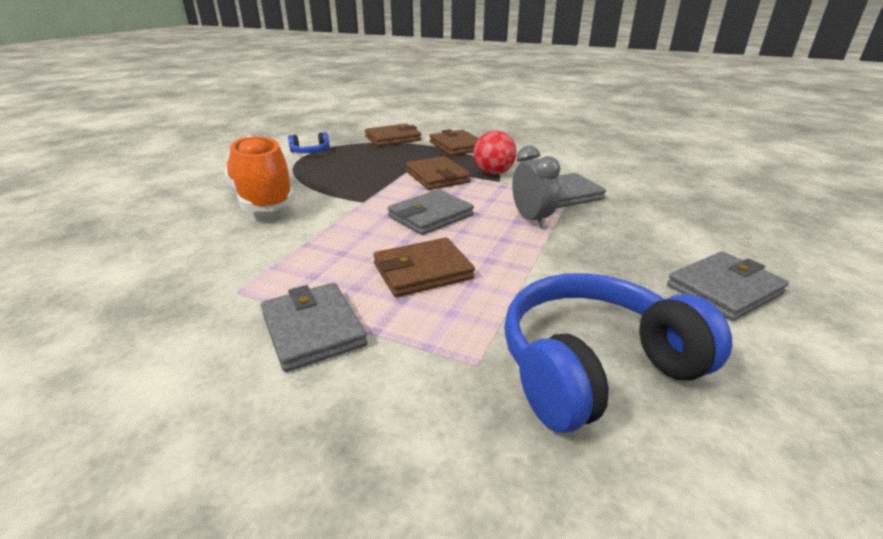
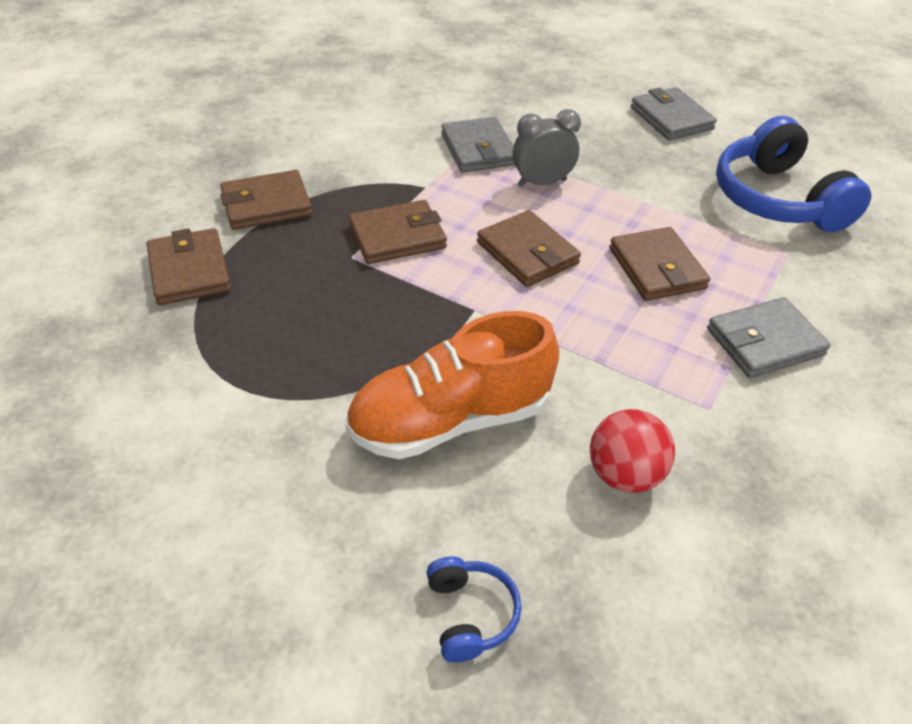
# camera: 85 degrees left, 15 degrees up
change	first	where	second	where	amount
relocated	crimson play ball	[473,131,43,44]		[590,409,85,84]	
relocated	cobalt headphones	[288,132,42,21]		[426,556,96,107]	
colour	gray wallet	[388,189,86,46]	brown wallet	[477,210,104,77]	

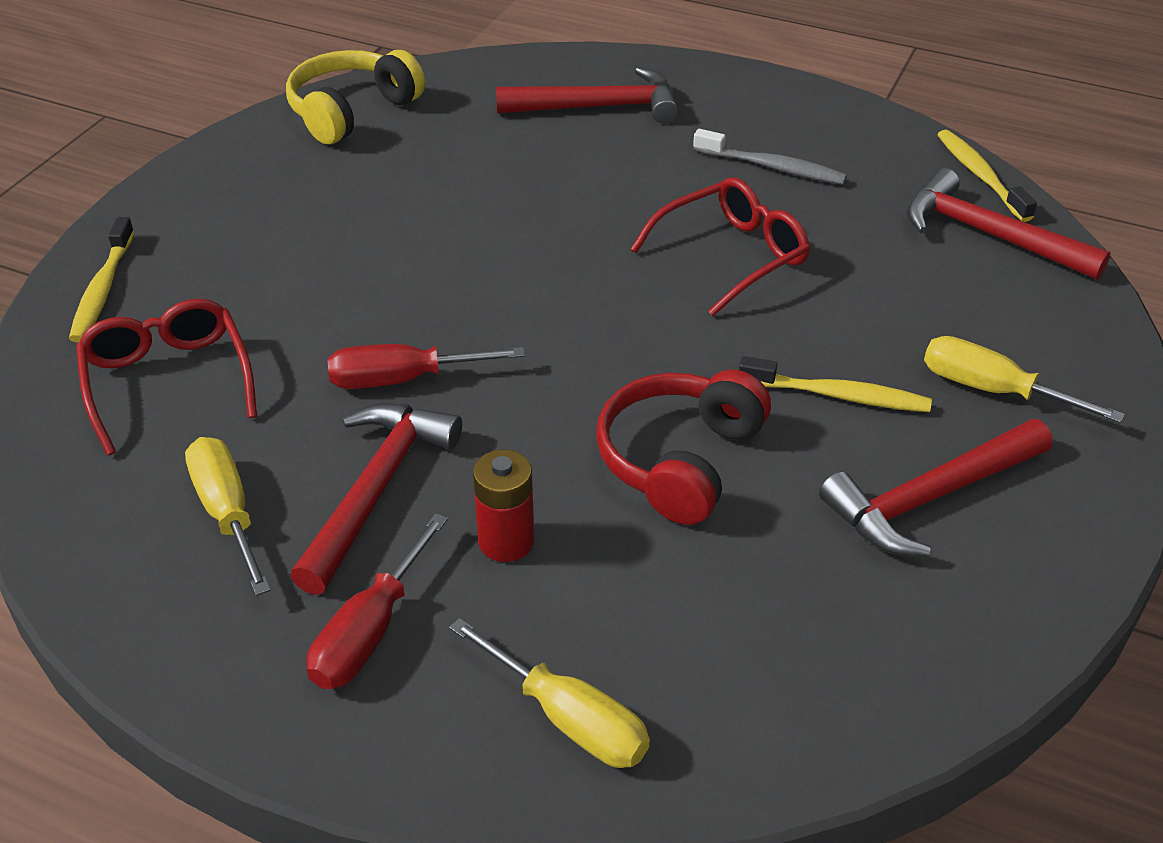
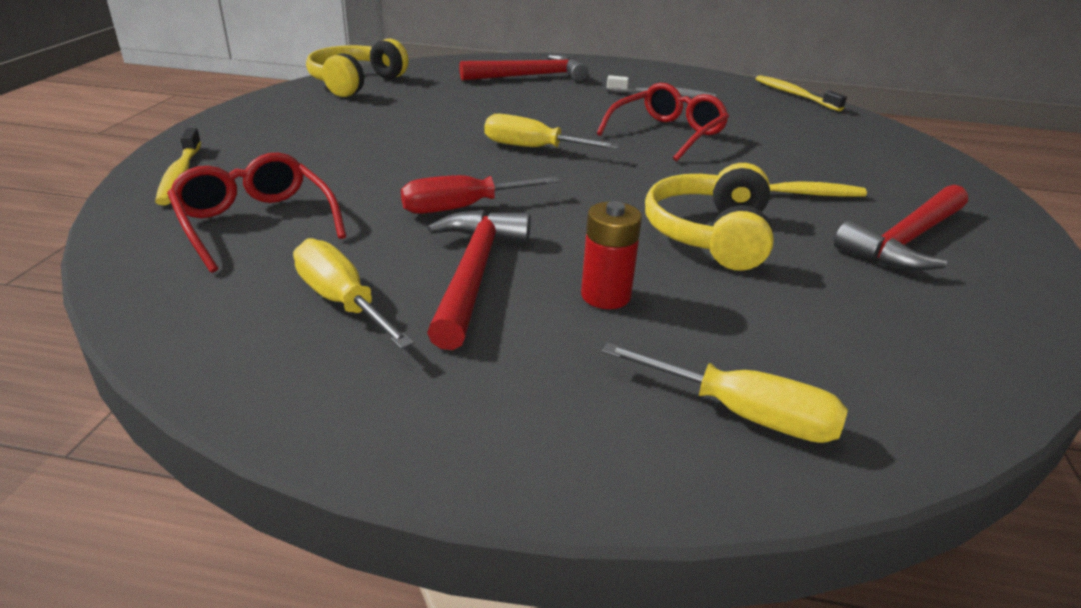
# camera: 15 degrees left, 10 degrees down
change	first	where	second	where	amount
missing	crimson hammer	[907,168,204,112]			
relocated	golden screwdriver	[924,336,201,87]		[484,114,135,35]	
colour	crimson headphones	[596,370,175,155]	golden headphones	[645,163,129,108]	
missing	crimson screwdriver	[306,513,142,176]			

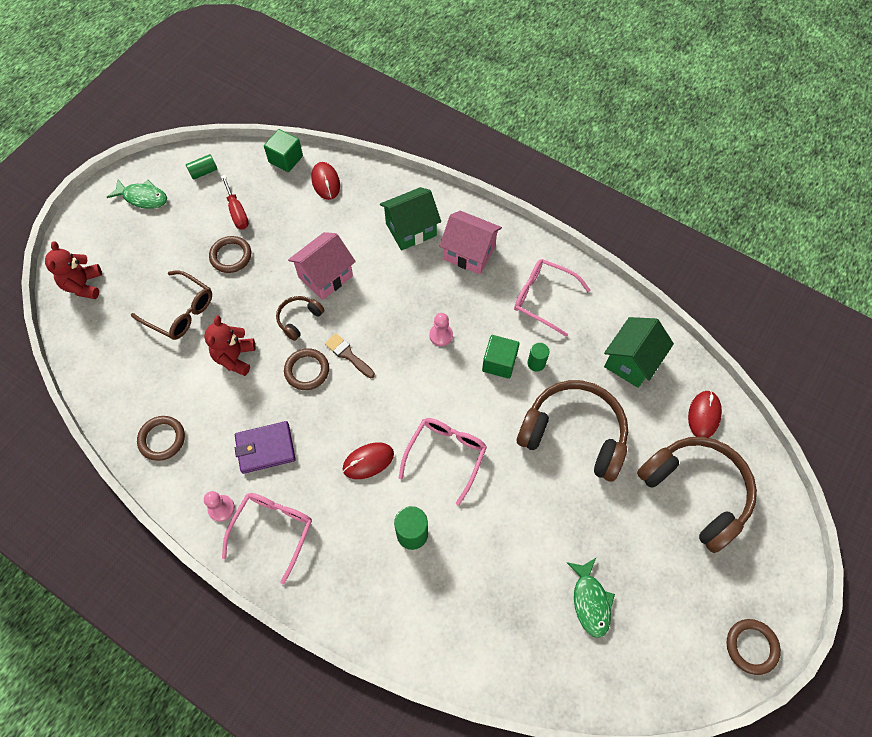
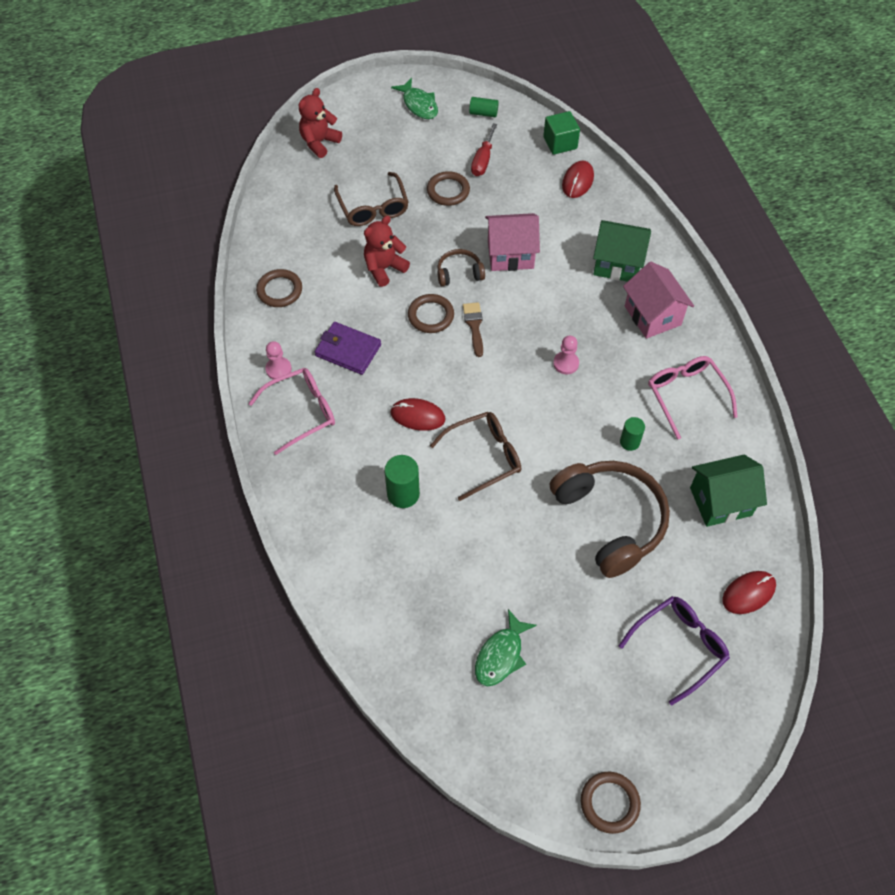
# camera: 40 degrees right, 5 degrees down
change	first	where	second	where	amount
missing	leaf-green block	[482,335,38,44]			
colour	rosy spectacles	[399,418,88,88]	brown spectacles	[430,412,91,89]	
exchanged	brown headphones	[637,437,120,116]	violet spectacles	[618,596,112,110]	

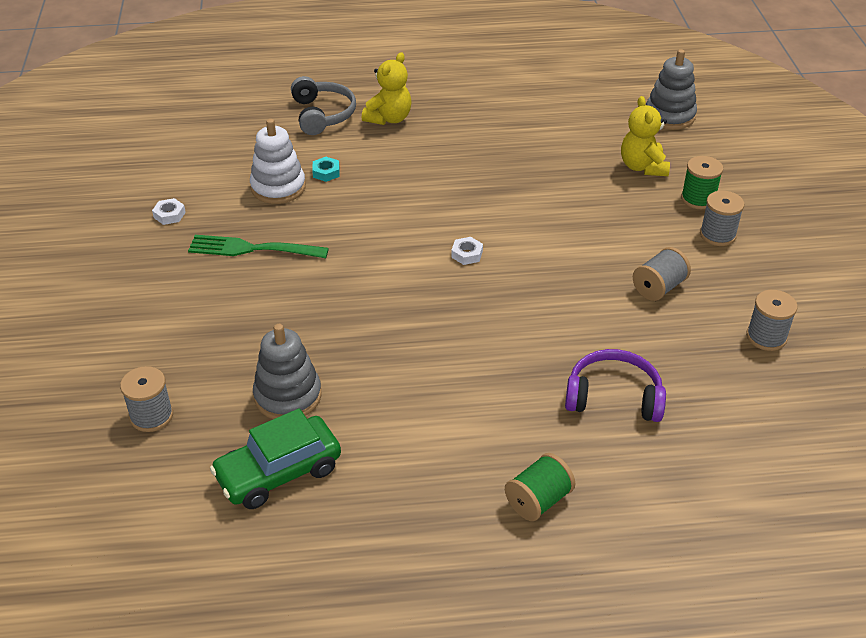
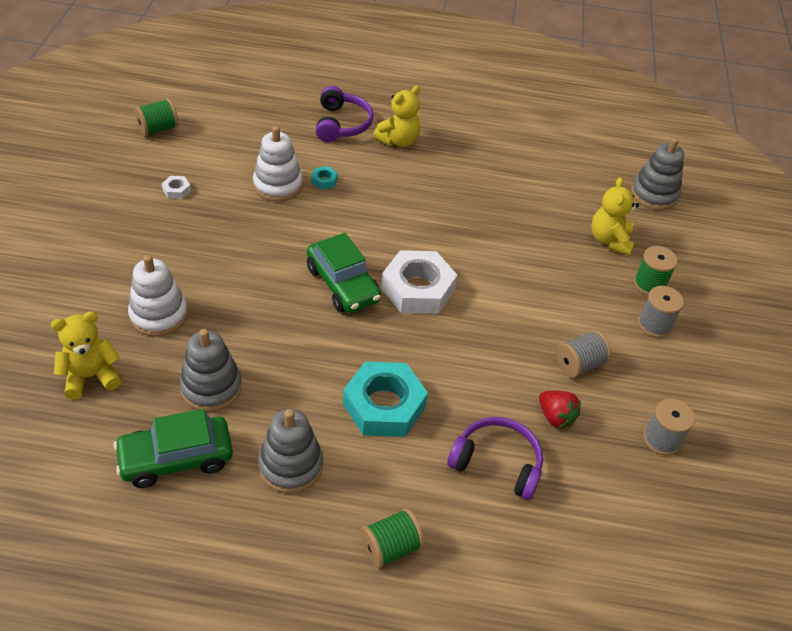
# camera: 10 degrees right, 5 degrees up
change	first	where	second	where	amount
colour	gray headphones	[291,76,65,59]	violet headphones	[316,86,57,56]	
missing	leaf-green fork	[188,235,141,23]			
size	pure white hexagon nut	[451,237,32,28]		[381,250,76,64]	x2.45
exchanged	gray spool	[120,366,53,66]	golden teddy bear	[51,311,70,88]	
appeared			leaf-green spool	[134,98,45,38]	
appeared			leaf-green automobile	[307,233,74,80]	
appeared			pure white stacking toy	[128,255,60,82]	
appeared			turquoise hexagon nut	[343,361,85,76]	
appeared			crimson strawberry	[539,391,42,37]	
appeared			gray stacking toy	[258,409,65,84]	

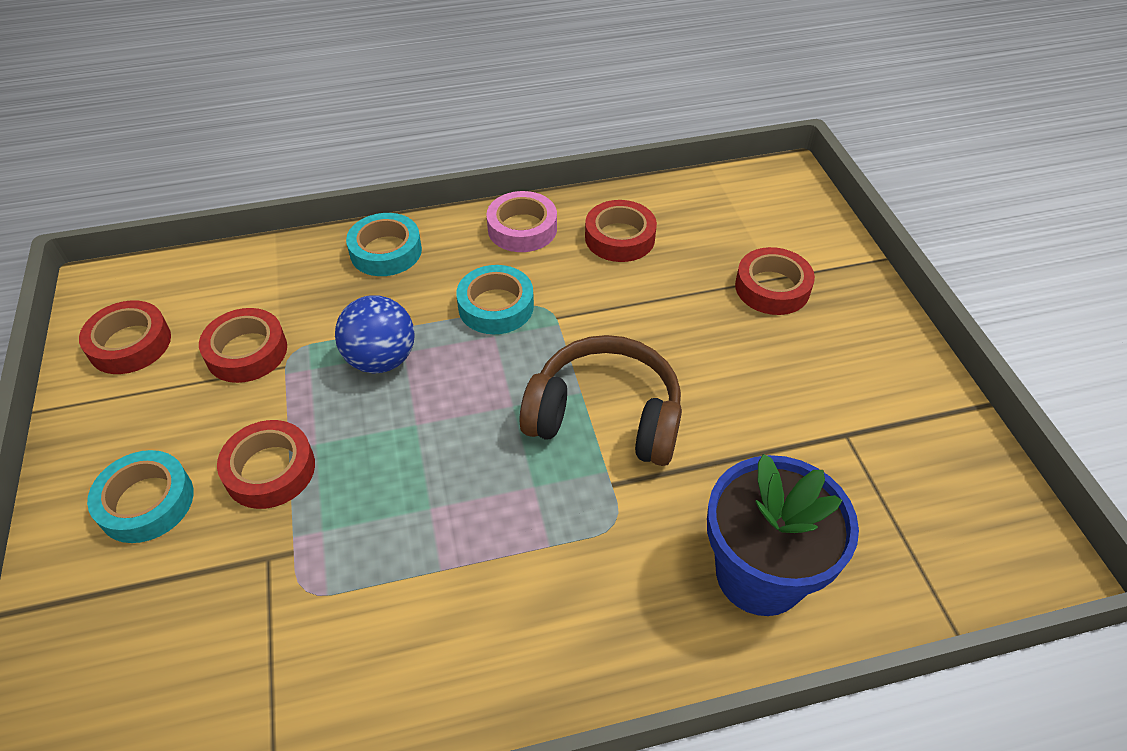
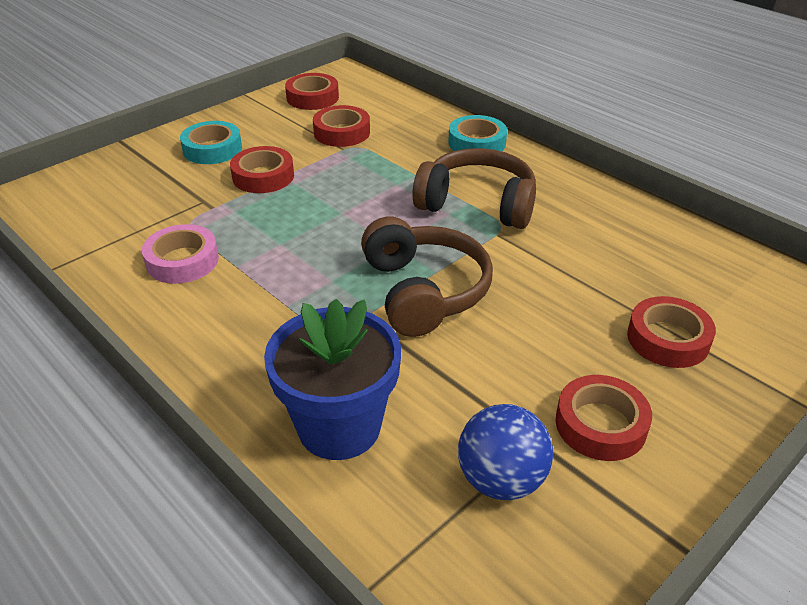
# camera: 60 degrees right, 10 degrees down
change	first	where	second	where	amount
relocated	rosy tape	[486,191,71,61]		[142,224,77,60]	
relocated	crimson tape	[585,200,72,62]		[556,375,96,86]	
exchanged	turquoise tape	[456,265,78,69]	brown headphones	[412,148,124,81]	
relocated	cobalt play ball	[335,295,80,78]		[458,404,95,96]	

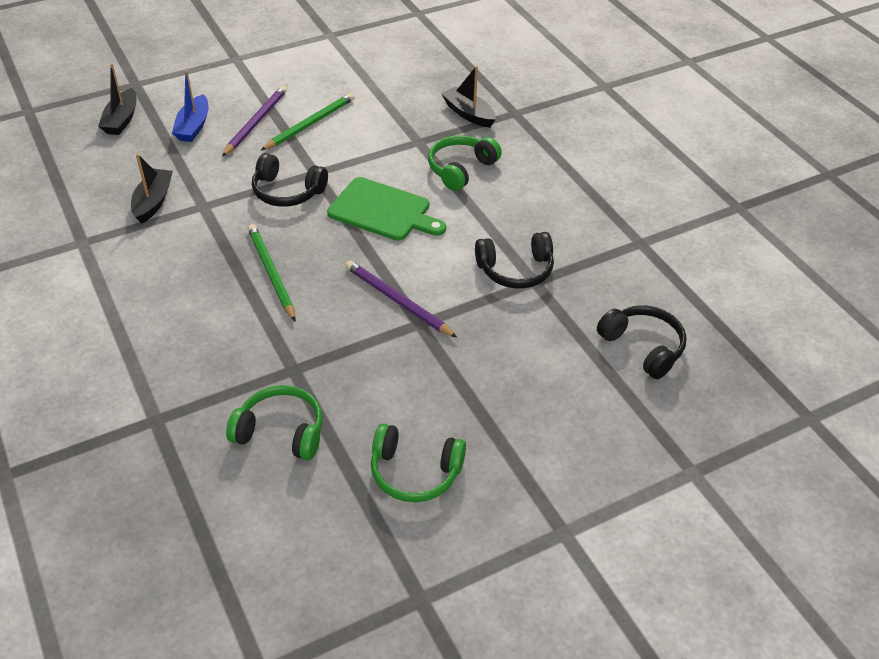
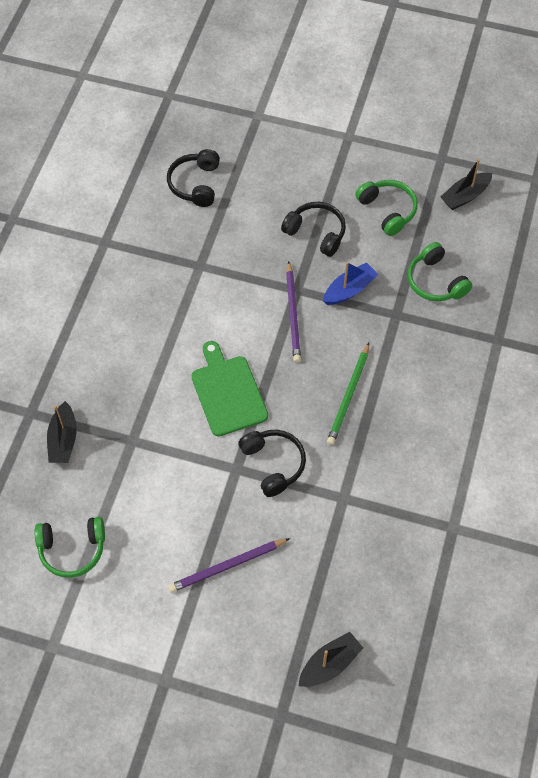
# camera: 135 degrees left, 15 degrees up
change	first	where	second	where	amount
relocated	cobalt toy boat	[172,70,37,72]		[323,262,55,43]	
missing	leaf-green lead pencil	[261,93,94,57]			
relocated	leaf-green headphones	[428,135,74,56]		[35,517,70,61]	
relocated	jet-black toy boat	[131,154,42,70]		[441,159,51,51]	
relocated	jet-black headphones	[475,232,79,57]		[281,202,65,55]	

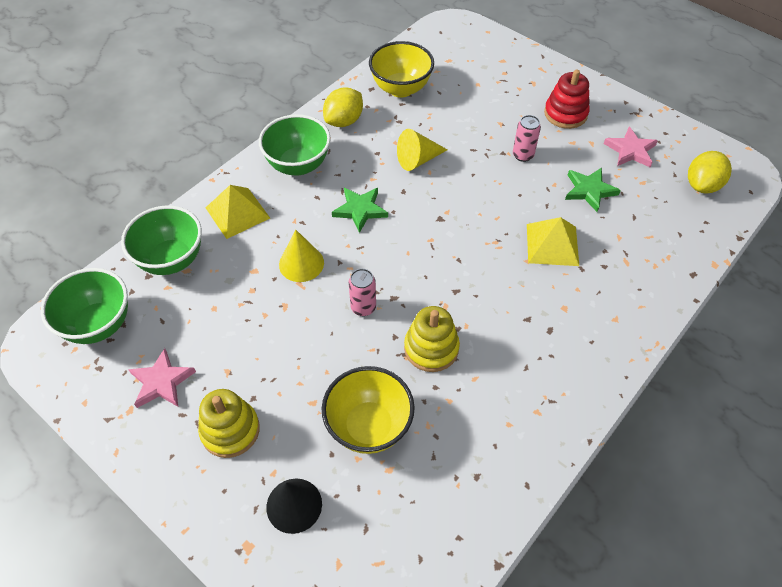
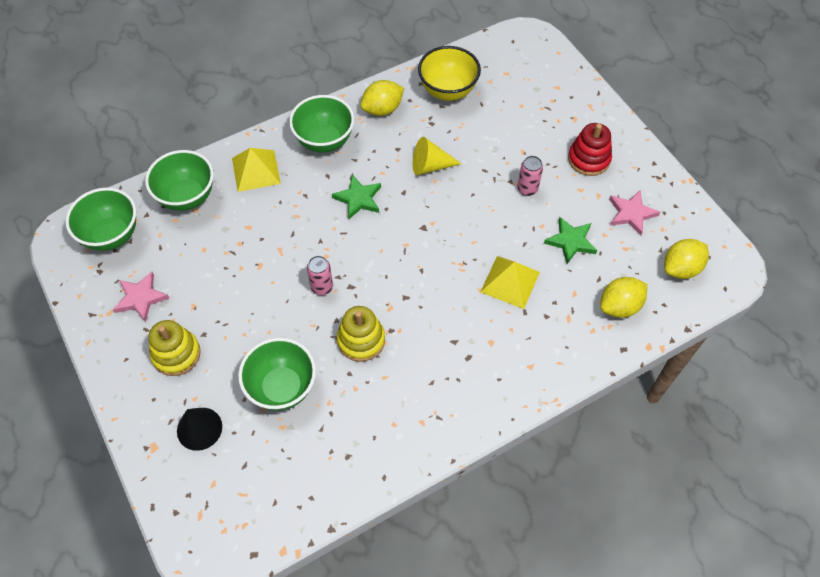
# camera: 20 degrees right, 5 degrees up
change	first	where	second	where	amount
missing	golden cone shape	[279,230,45,52]			
colour	golden deep dish	[322,366,93,88]	leaf-green deep dish	[238,338,78,73]	
appeared			golden toy lemon	[600,277,47,41]	

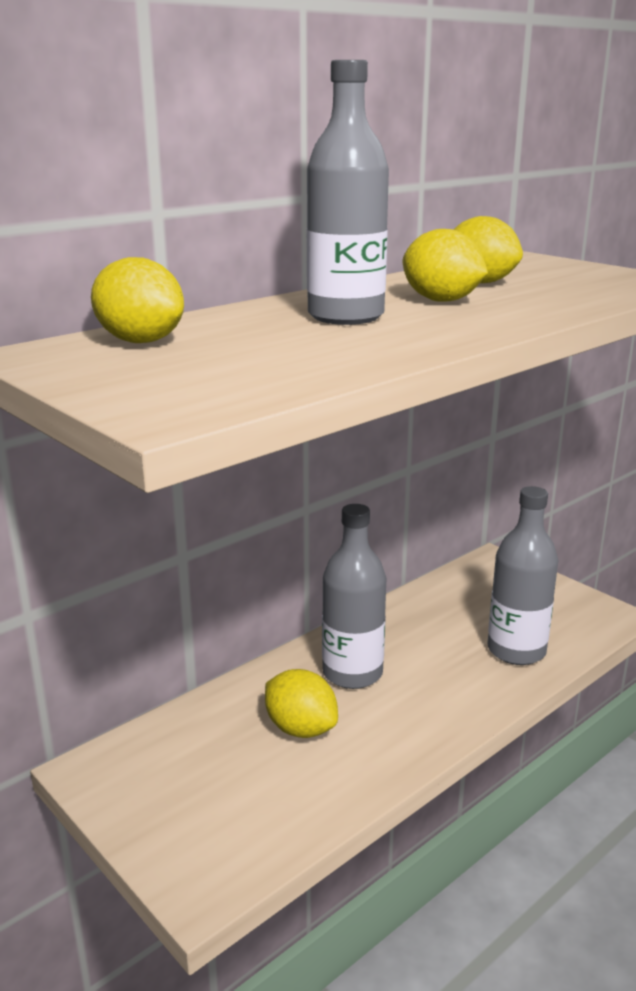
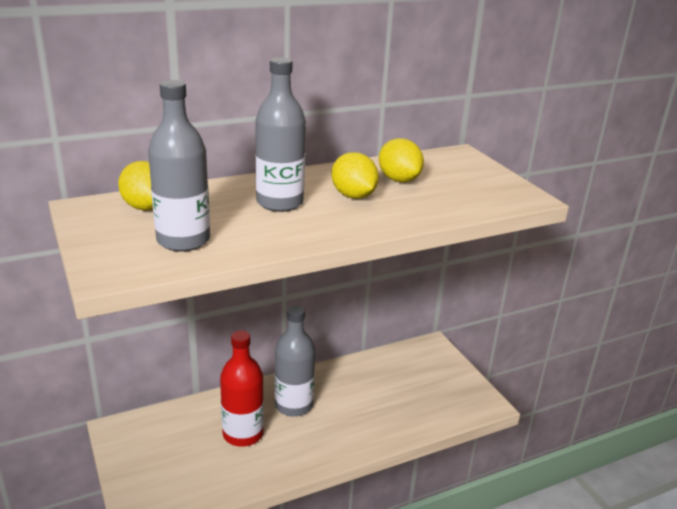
# camera: 15 degrees right, 5 degrees up
change	first	where	second	where	amount
relocated	gray drink bottle	[487,486,71,179]		[148,80,62,172]	
exchanged	golden toy lemon	[265,669,73,69]	crimson drink bottle	[220,330,44,117]	

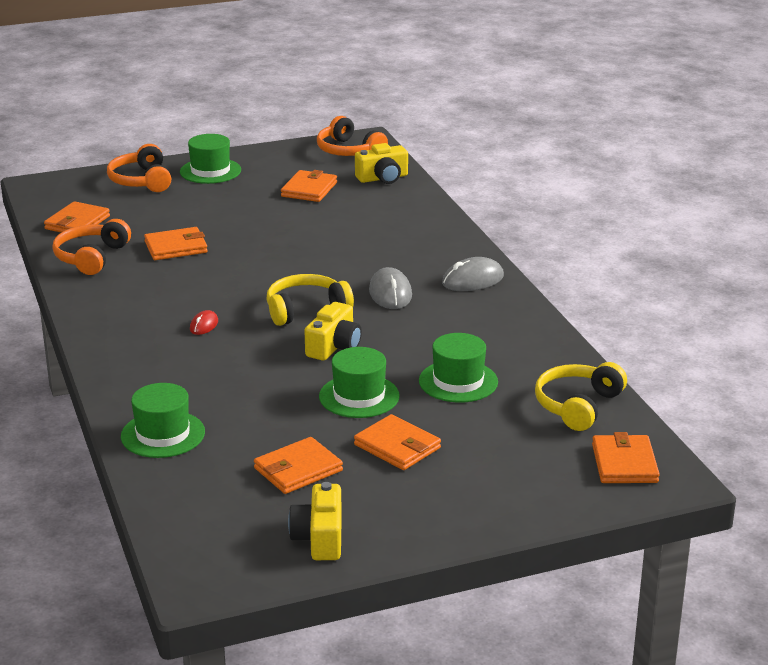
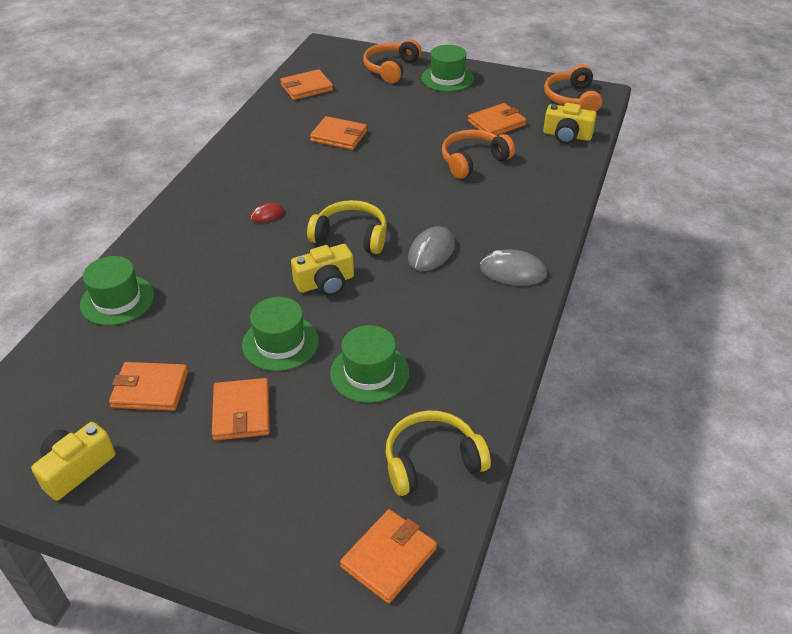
# camera: 40 degrees right, 15 degrees up
change	first	where	second	where	amount
relocated	orange-coloured headphones	[52,219,79,56]		[442,130,73,49]	

